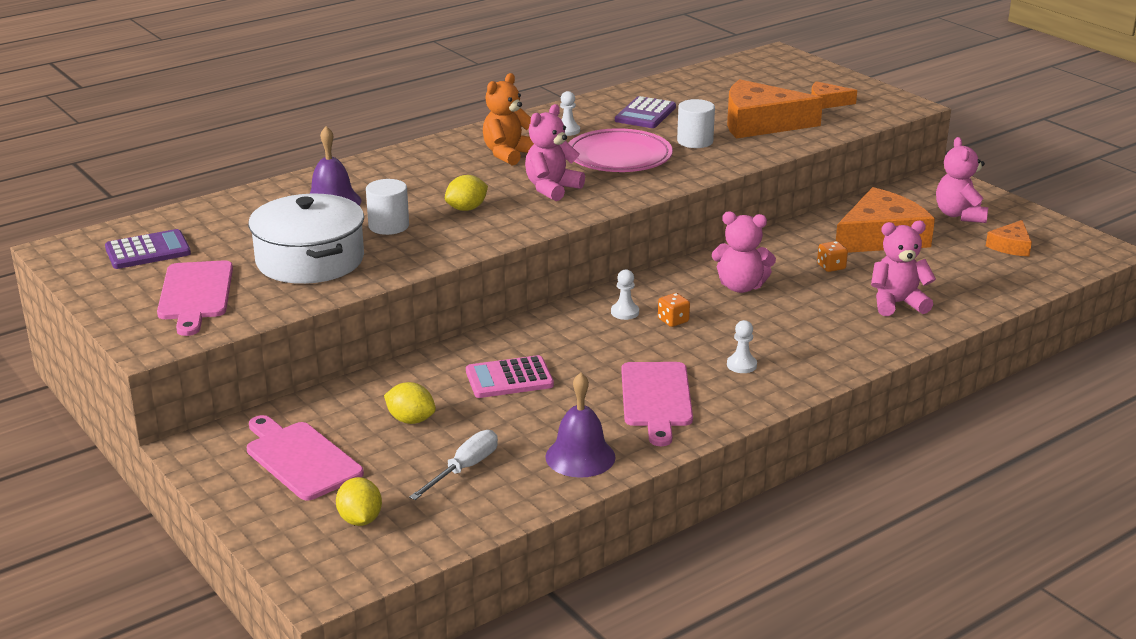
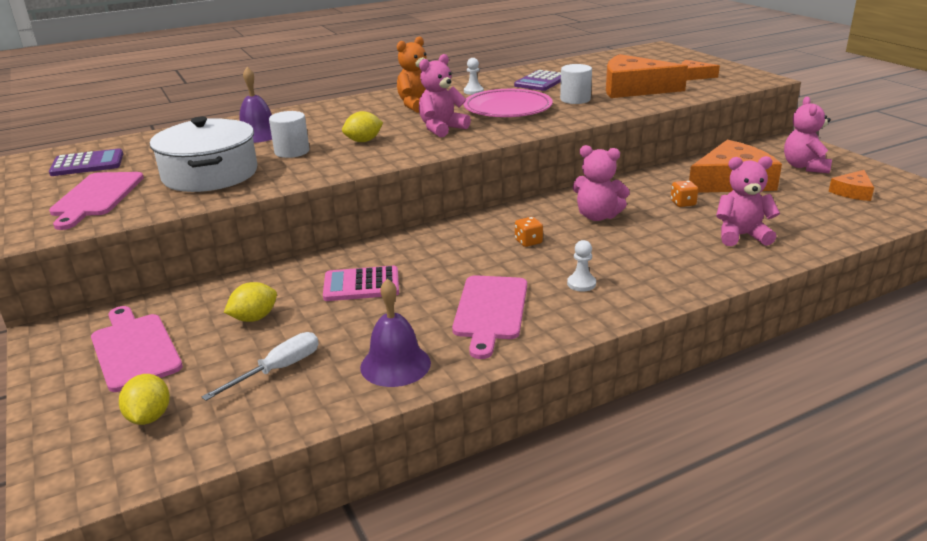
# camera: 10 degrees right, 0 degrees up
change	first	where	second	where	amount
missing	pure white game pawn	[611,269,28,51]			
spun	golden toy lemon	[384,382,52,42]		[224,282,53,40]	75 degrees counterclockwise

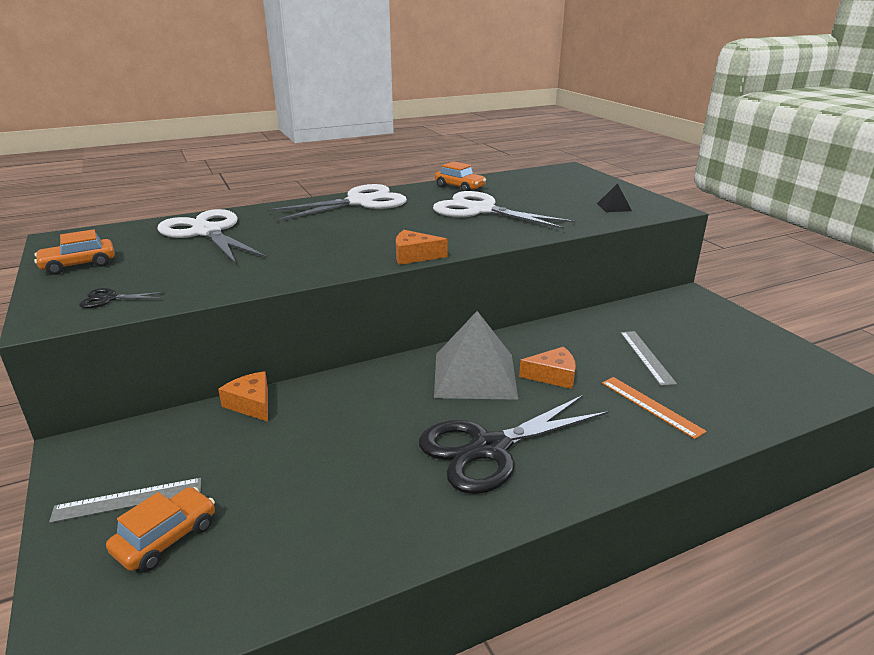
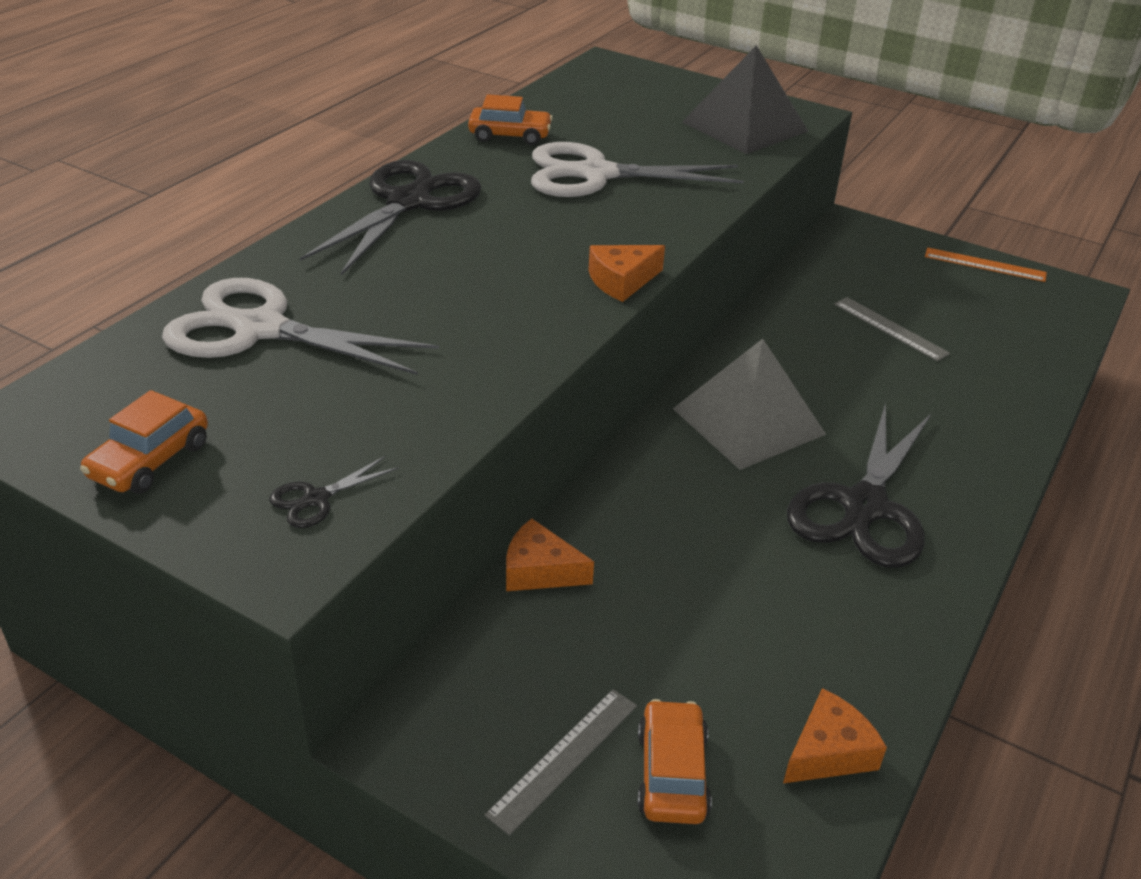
# camera: 35 degrees left, 10 degrees up
change	first	where	second	where	amount
size	jet-black pyramid	[597,183,35,29]		[682,45,127,109]	x2.35
colour	pure white scissors	[267,184,140,37]	jet-black scissors	[300,160,181,115]	
relocated	orange-coloured cheese wedge	[519,347,57,42]		[783,688,104,95]	
relocated	orange-coloured straightedge	[602,377,105,62]		[925,248,122,34]	

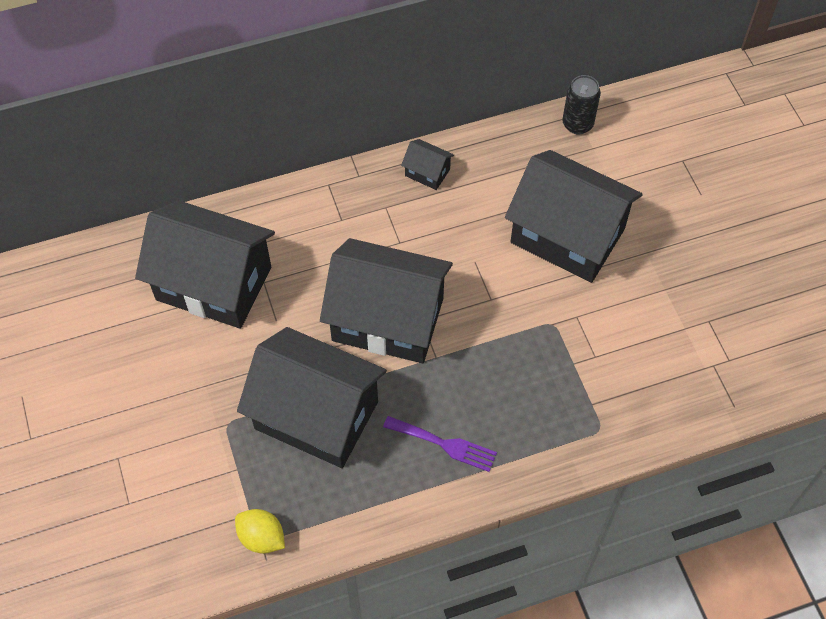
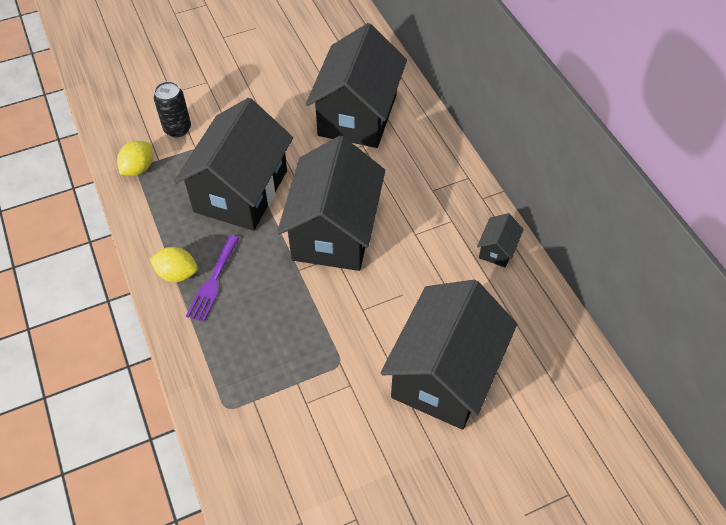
# camera: 85 degrees right, 5 degrees down
change	first	where	second	where	amount
relocated	jet-black soda can	[563,75,38,59]		[154,81,37,56]	
appeared			golden toy lemon	[150,247,48,35]	

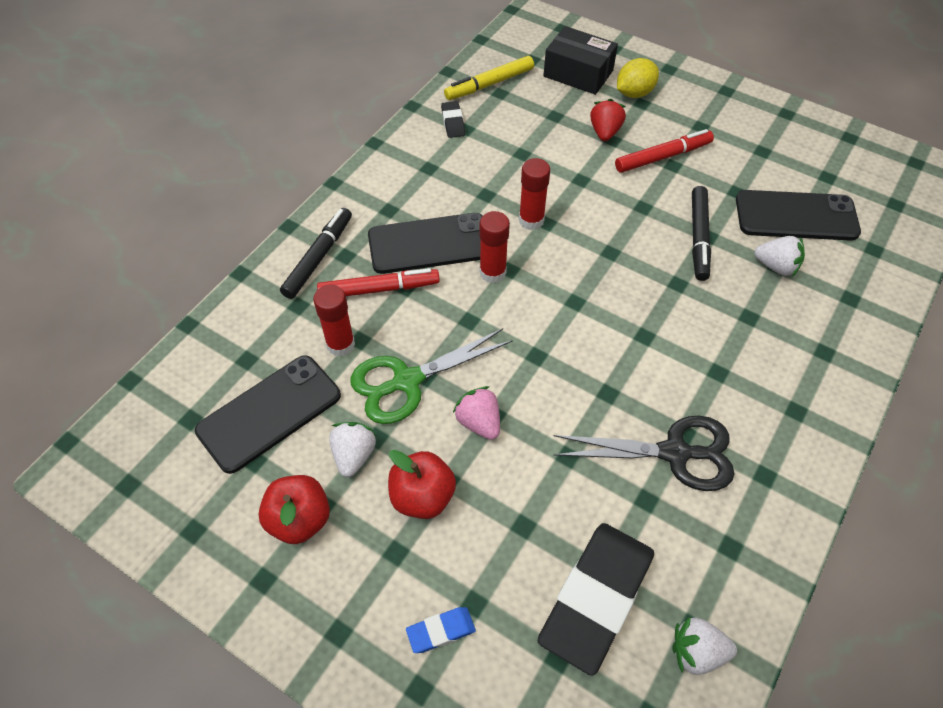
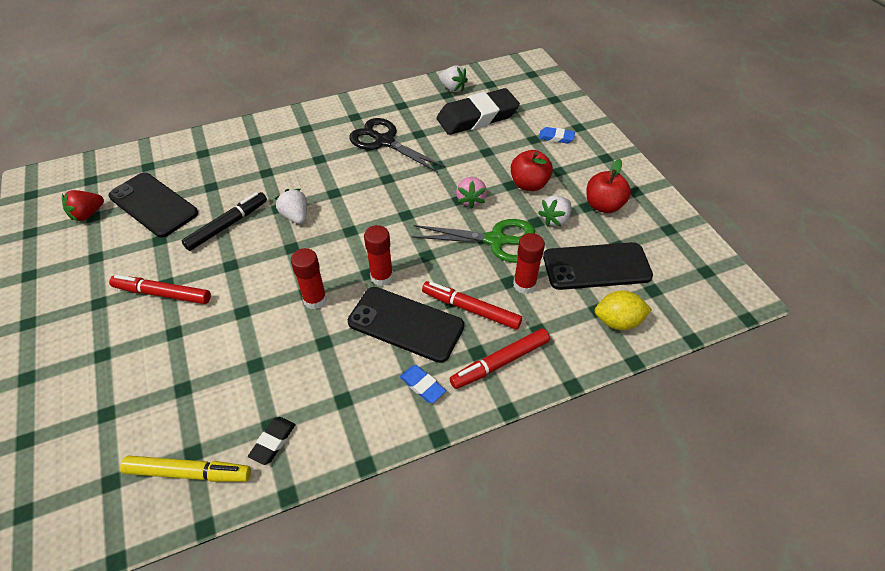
# camera: 145 degrees left, 5 degrees down
change	first	where	second	where	amount
missing	jet-black package	[543,26,75,69]			
relocated	golden toy lemon	[617,58,42,40]		[595,290,57,40]	
relocated	crimson strawberry	[590,99,36,42]		[62,190,42,31]	
colour	jet-black marker pen	[280,208,72,91]	crimson marker pen	[450,328,100,61]	
relocated	pure white strawberry	[754,236,51,41]		[275,189,32,35]	
appeared			cobalt gum eraser	[400,365,46,38]	

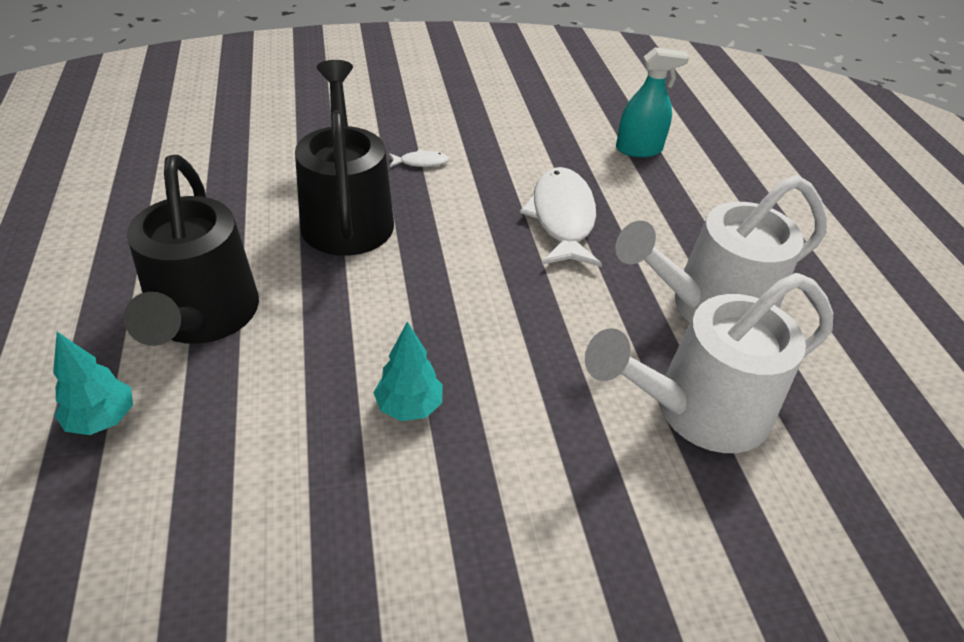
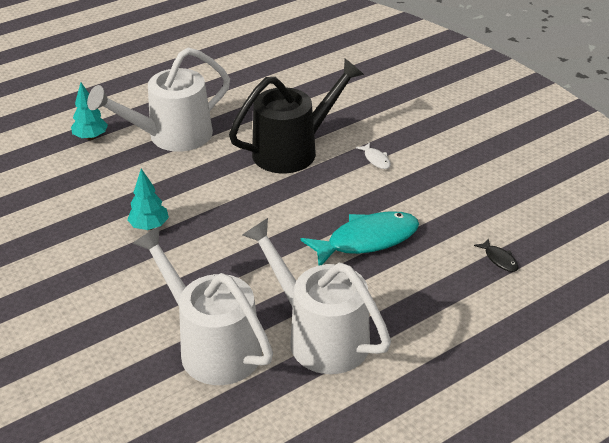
# camera: 70 degrees right, 5 degrees down
change	first	where	second	where	amount
exchanged	turquoise spray bottle	[616,48,73,109]	jet-black fish figure	[474,238,45,34]	
colour	jet-black watering can	[124,155,135,191]	pure white watering can	[87,48,143,104]	
colour	pure white fish figure	[520,167,82,100]	turquoise fish figure	[301,211,118,54]	

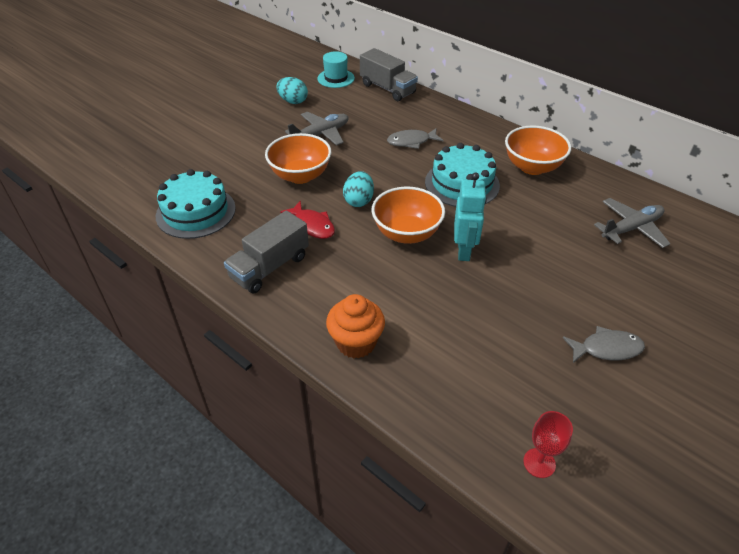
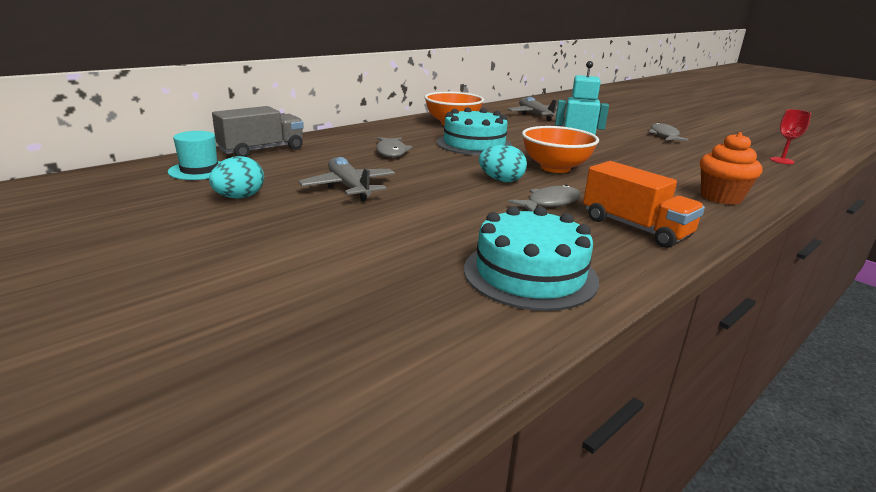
# camera: 85 degrees left, 20 degrees down
change	first	where	second	where	amount
missing	orange-coloured deep dish	[265,133,66,51]			
colour	crimson fish figure	[280,200,55,39]	gray fish figure	[508,185,73,27]	
colour	gray toy truck	[224,210,85,84]	orange-coloured toy truck	[583,161,122,87]	

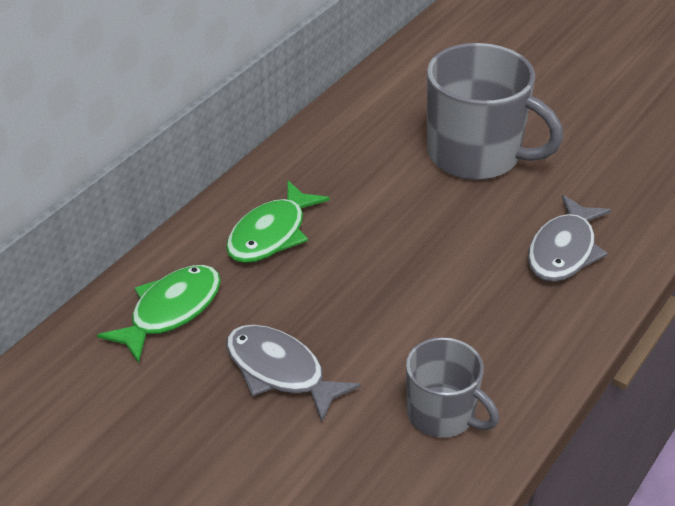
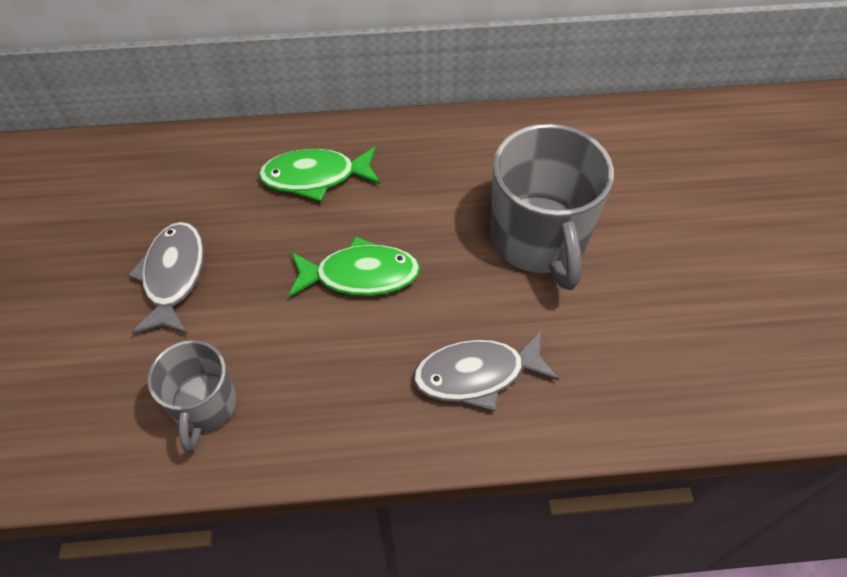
# camera: 50 degrees right, 15 degrees up
change	first	where	second	where	amount
relocated	leaf-green fish figure	[97,265,124,98]		[288,236,133,61]	

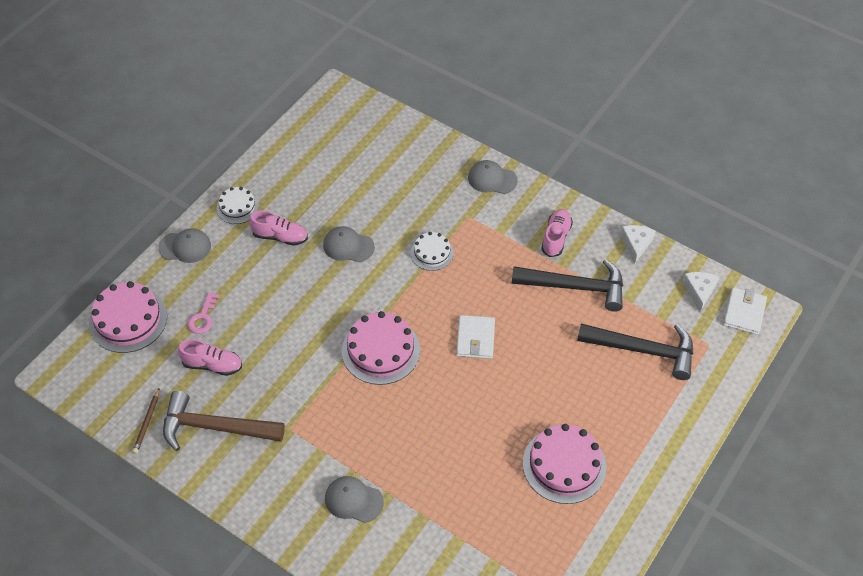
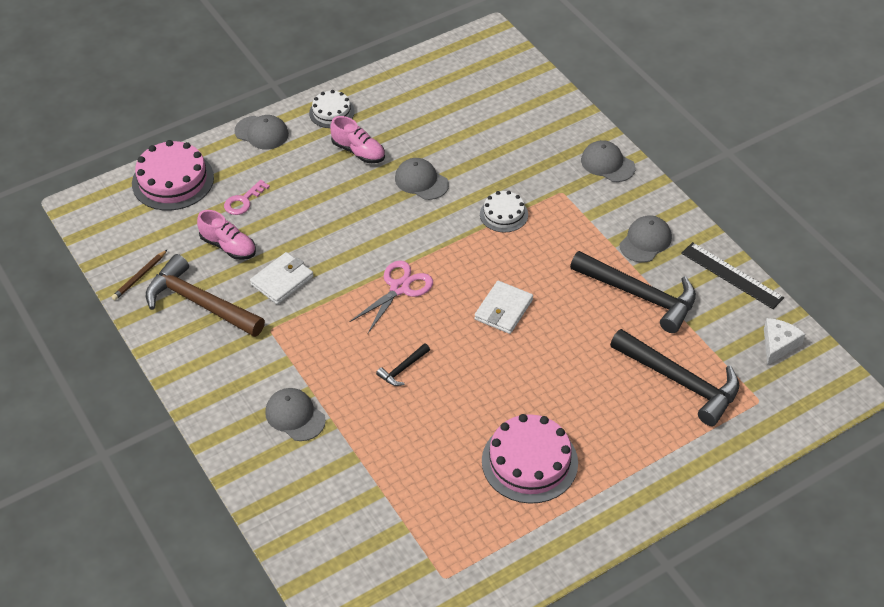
# camera: 25 degrees right, 5 degrees down
change	first	where	second	where	amount
exchanged	rosy shoe	[541,209,32,48]	gray peaked cap	[620,215,52,48]	
exchanged	pure white cheese wedge	[620,225,35,39]	jet-black straightedge	[681,242,103,67]	
relocated	pure white wallet	[723,287,44,48]		[250,252,64,52]	
exchanged	rosy layer cake	[342,311,78,74]	rosy scissors	[349,260,84,73]	
appeared			jet-black hammer	[376,343,54,43]	

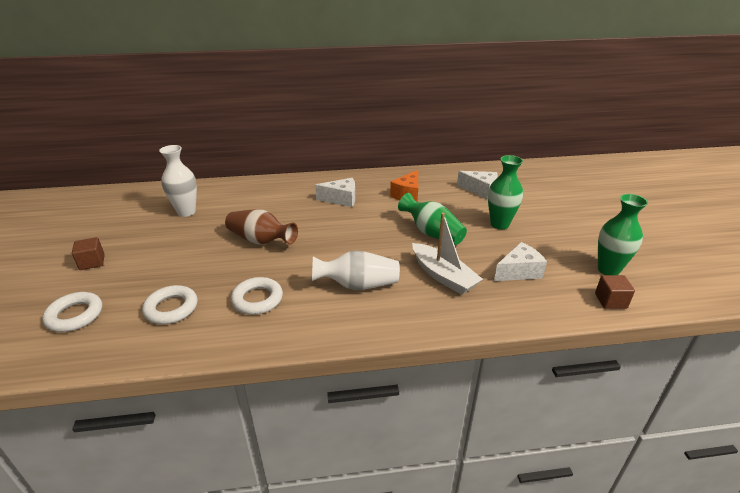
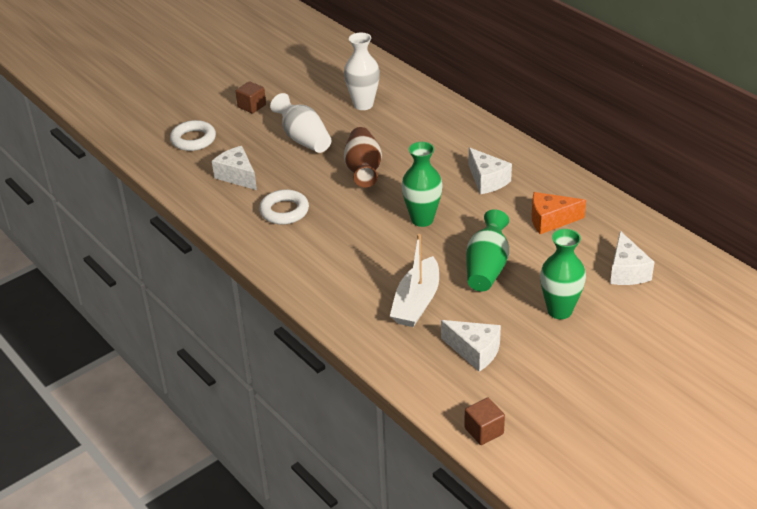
# camera: 60 degrees right, 5 degrees up
change	first	where	second	where	amount
relocated	leaf-green vase	[598,194,50,81]		[402,142,41,85]	
relocated	pure white vase	[312,250,88,40]		[270,93,61,60]	
exchanged	pure white torus	[142,285,55,39]	pure white cheese wedge	[212,146,45,44]	

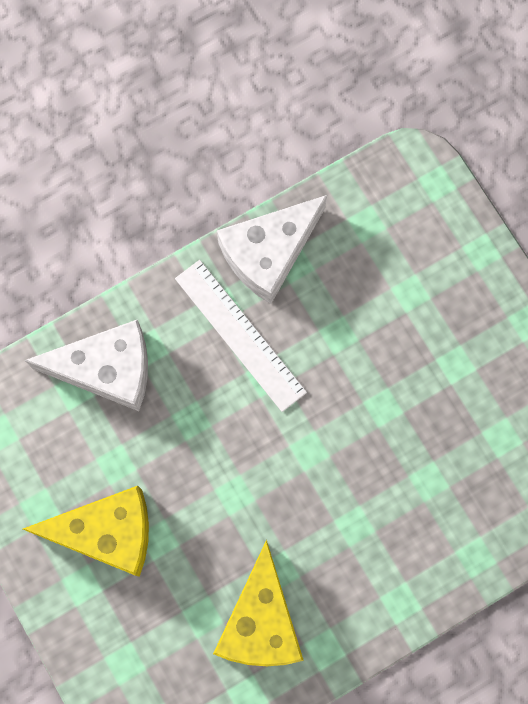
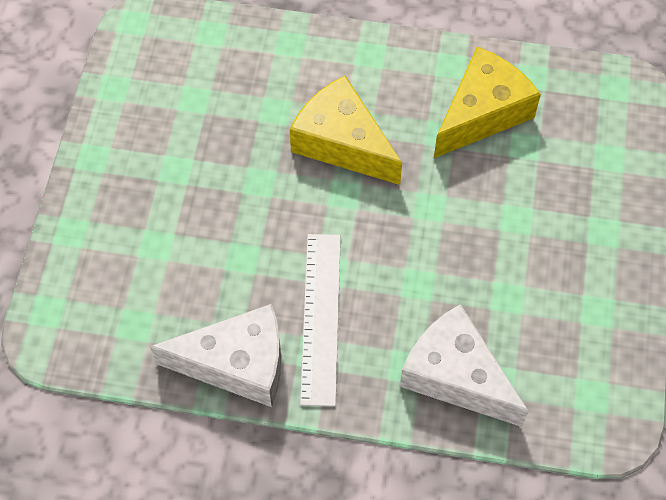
# camera: 140 degrees left, 15 degrees down
change	first	where	second	where	amount
relocated	golden cheese wedge	[23,486,126,91]		[290,76,112,109]	

